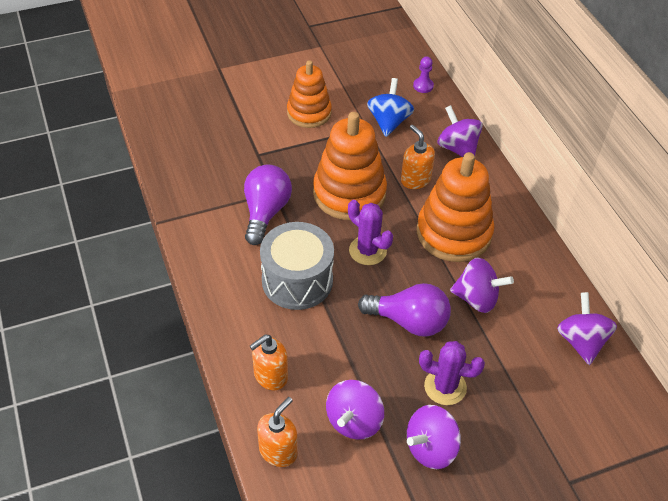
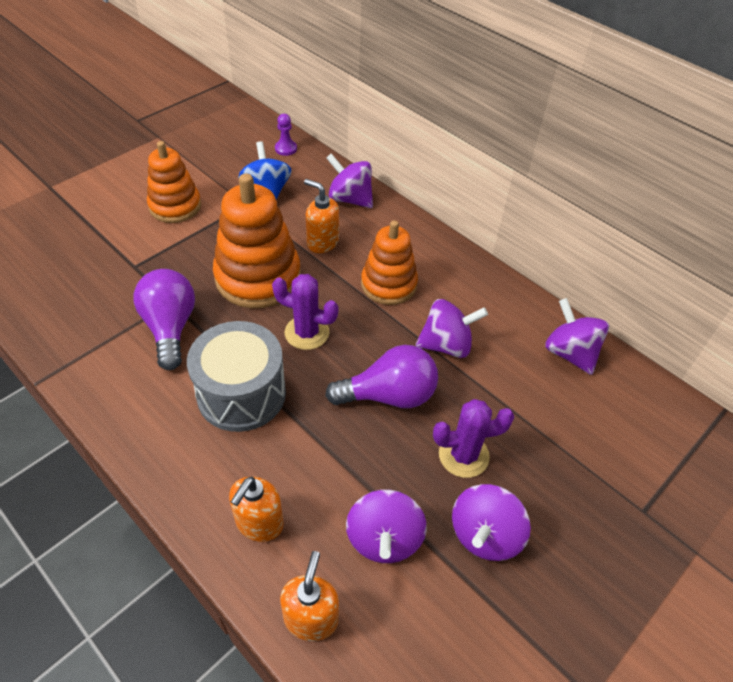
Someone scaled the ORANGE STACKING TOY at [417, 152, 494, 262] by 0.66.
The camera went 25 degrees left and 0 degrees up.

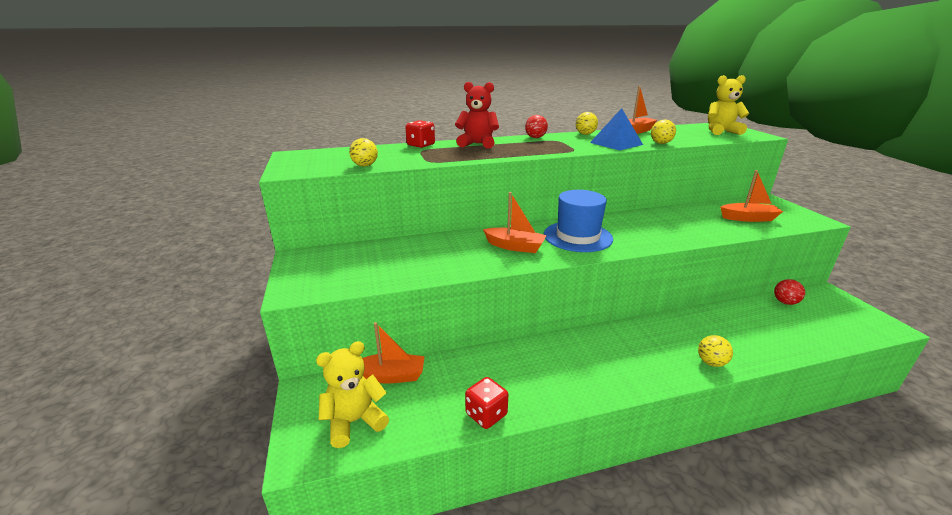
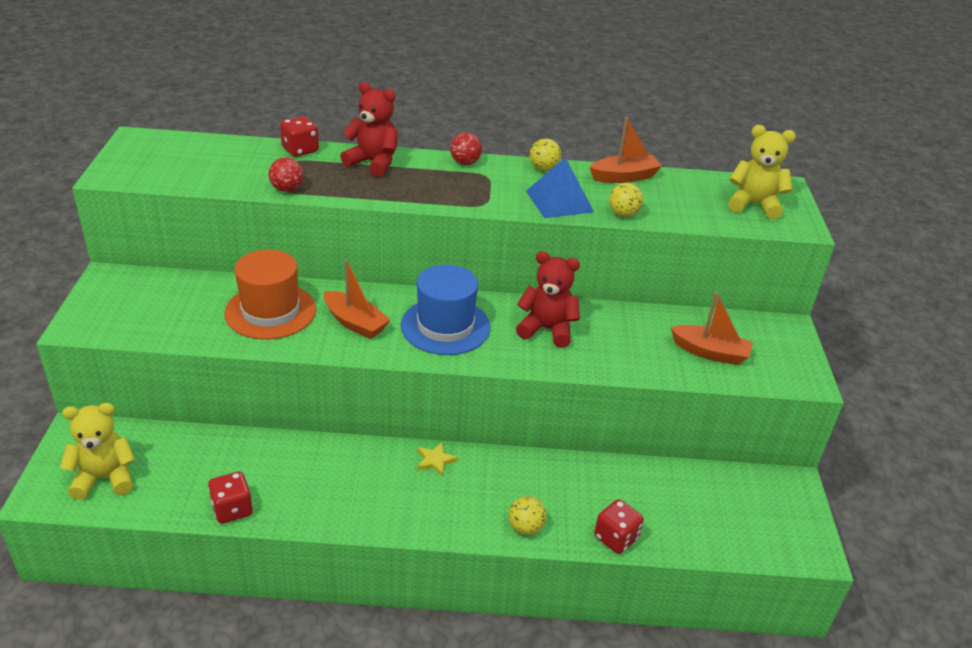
Someone took away the YELLOW BALL at [349, 138, 378, 167].
Someone took away the ORANGE BOAT at [362, 322, 425, 384].
Someone put down the ORANGE HAT at [224, 250, 316, 339].
Someone put down the YELLOW STAR at [417, 442, 458, 477].
Someone put down the RED TEDDY BEAR at [516, 251, 580, 348].
Someone put down the RED DICE at [594, 499, 644, 554].
Someone carried the RED BALL from [774, 279, 805, 305] to [269, 157, 304, 192].
The camera went 15 degrees right and 10 degrees up.

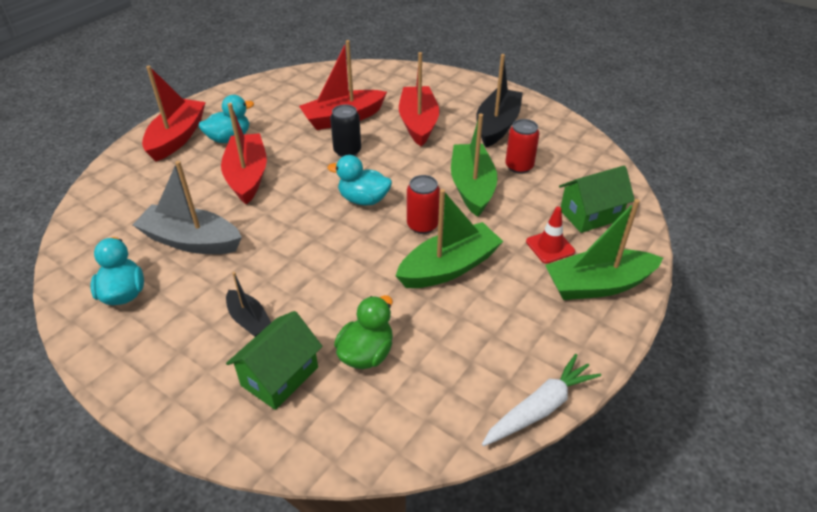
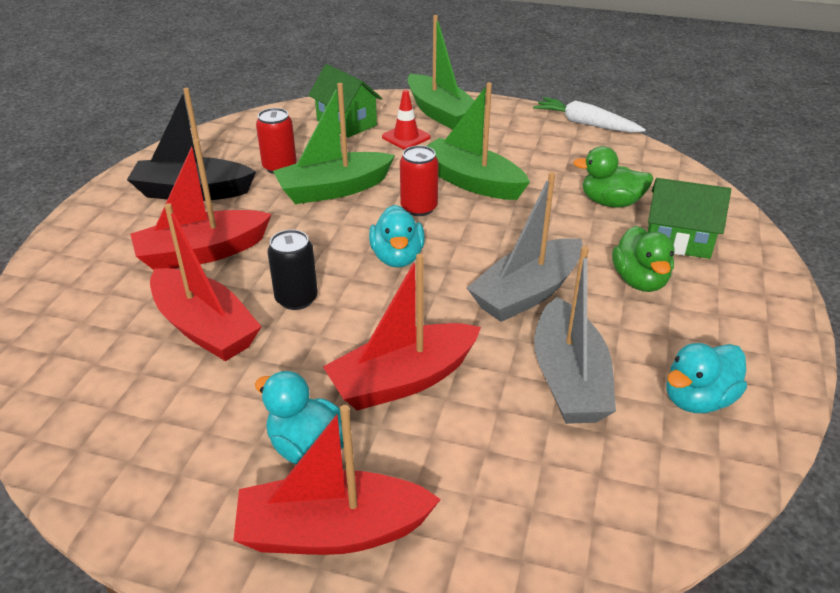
Someone put down the GREY BOAT at [467, 172, 583, 322].
Someone swapped the BLACK BOAT at [226, 272, 271, 337] for the GREEN DUCK at [612, 226, 675, 292].
The camera went 110 degrees left and 5 degrees down.

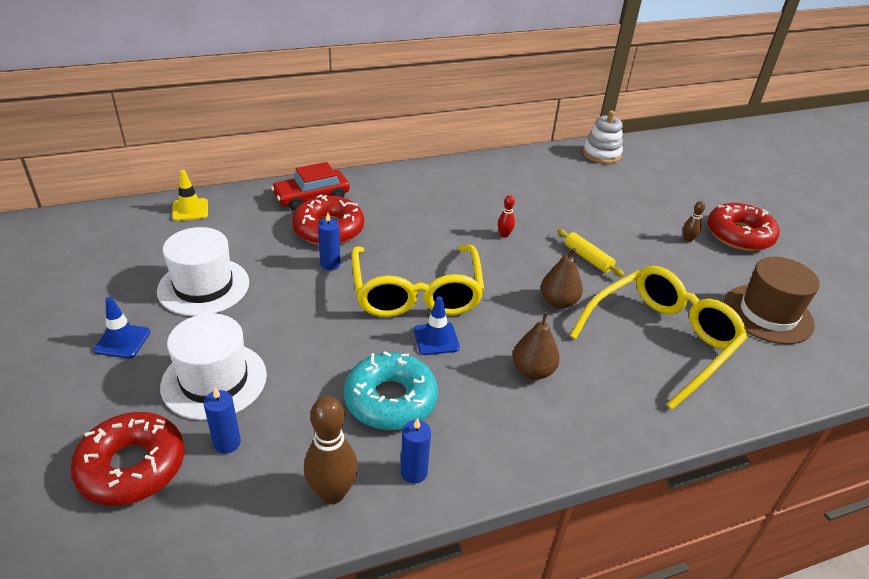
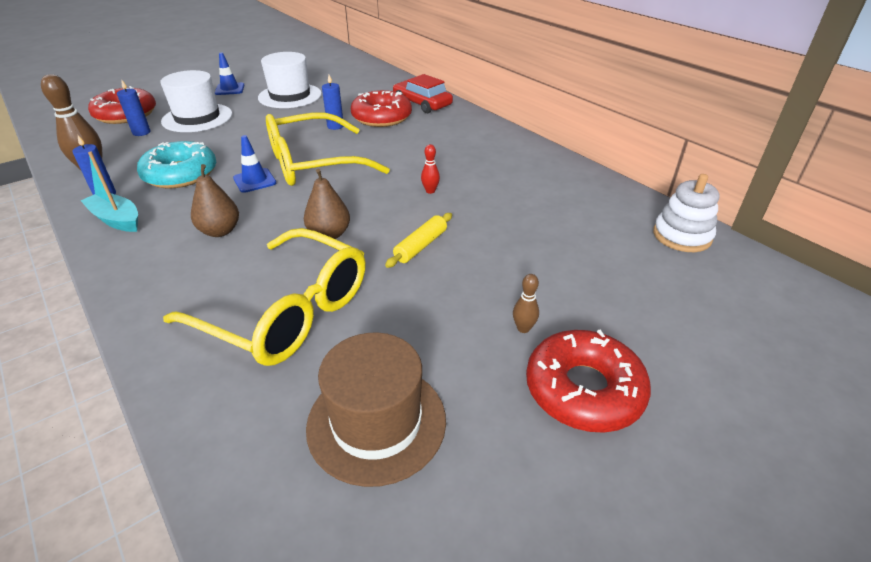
Someone took away the YELLOW TRAFFIC CONE at [172, 170, 208, 221].
Someone put down the TURQUOISE BOAT at [80, 152, 138, 232].
The camera went 75 degrees right and 0 degrees up.

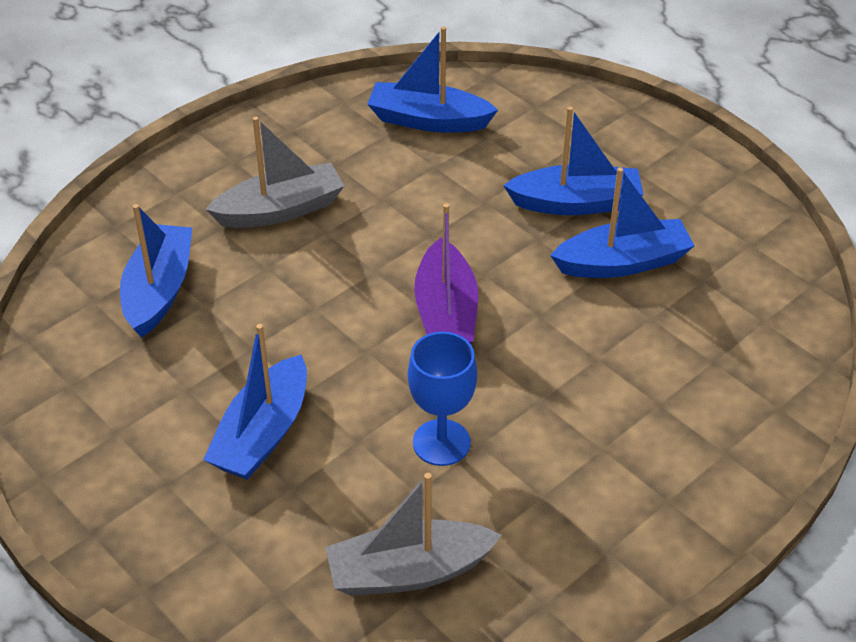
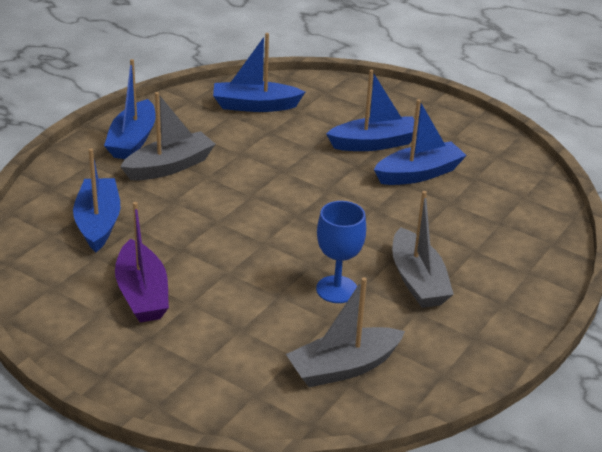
Someone put down the GREY BOAT at [392, 191, 454, 308].
Someone carried the BLUE BOAT from [203, 324, 307, 480] to [104, 59, 156, 159].
Someone carried the PURPLE BOAT from [414, 203, 478, 344] to [115, 202, 169, 322].
The camera went 15 degrees left and 10 degrees down.

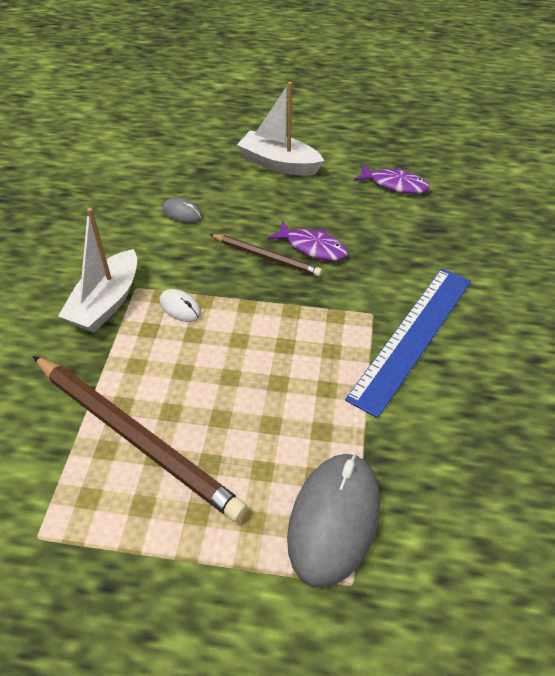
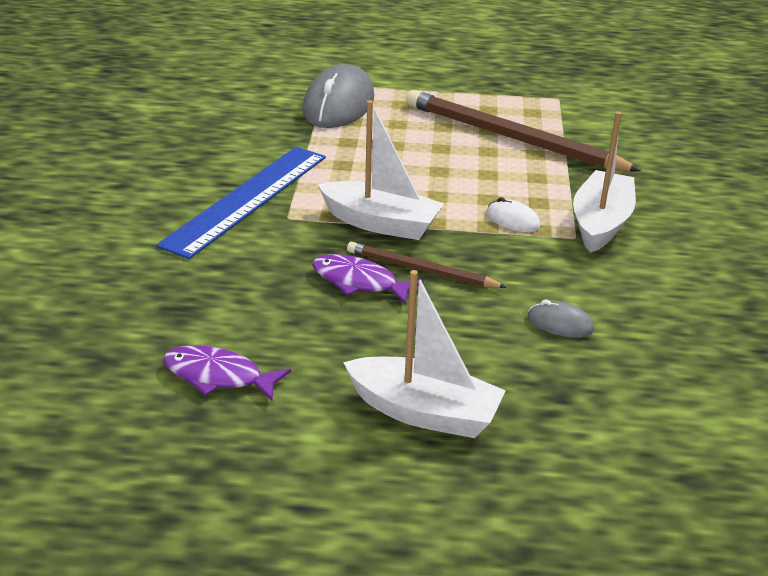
Someone put down the WHITE BOAT at [318, 100, 444, 240].
The camera went 175 degrees right and 15 degrees down.

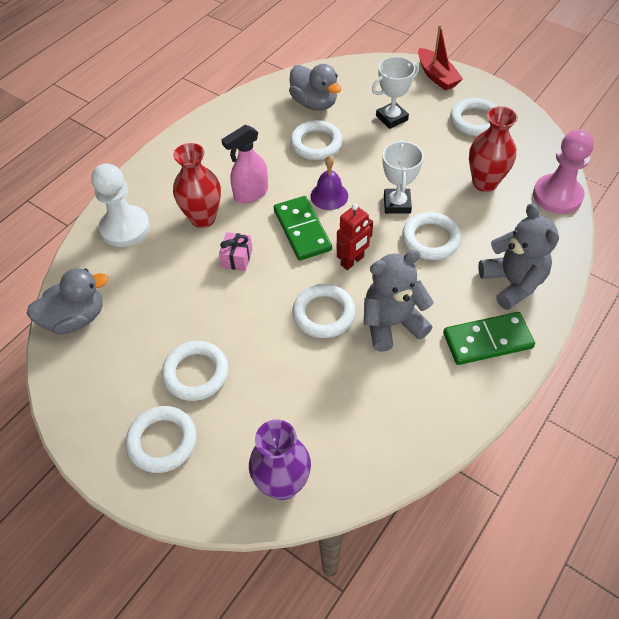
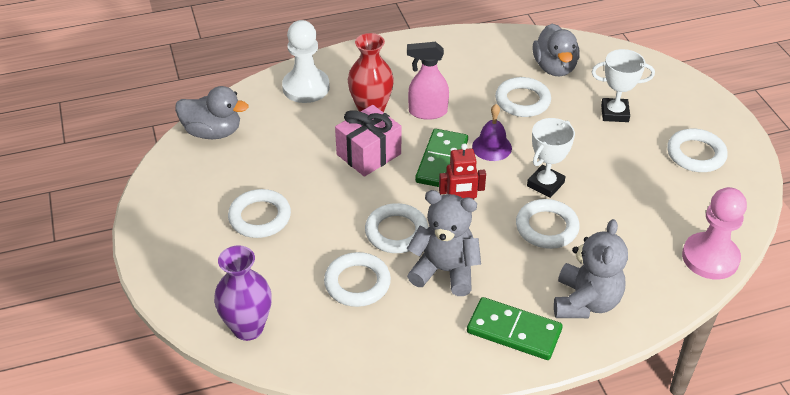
Someone took away the RED BOAT at [418, 25, 463, 91].
Someone took away the RED VASE at [469, 106, 518, 192].
Someone carried the WHITE RING from [125, 406, 197, 473] to [324, 252, 391, 307].
Someone scaled the PINK GIFT at [219, 232, 252, 271] by 1.76.
The camera went 35 degrees right and 10 degrees down.

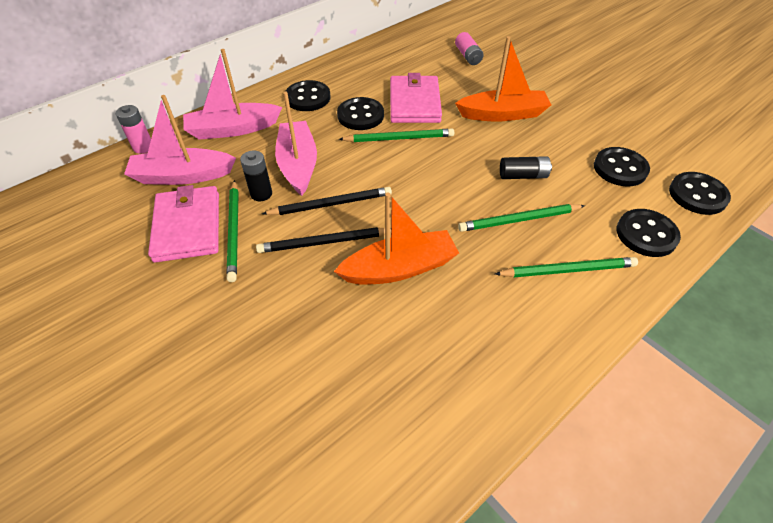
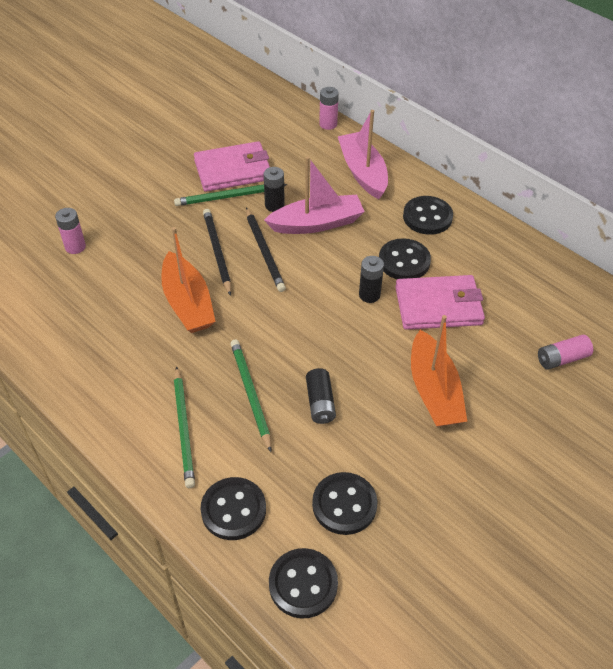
Someone took away the PINK BOAT at [124, 95, 236, 185].
Someone put down the PINK BATTERY at [55, 208, 86, 254].
Someone swapped the GREEN PENCIL at [339, 129, 454, 142] for the BLACK BATTERY at [359, 256, 384, 303].
The camera went 85 degrees right and 0 degrees up.

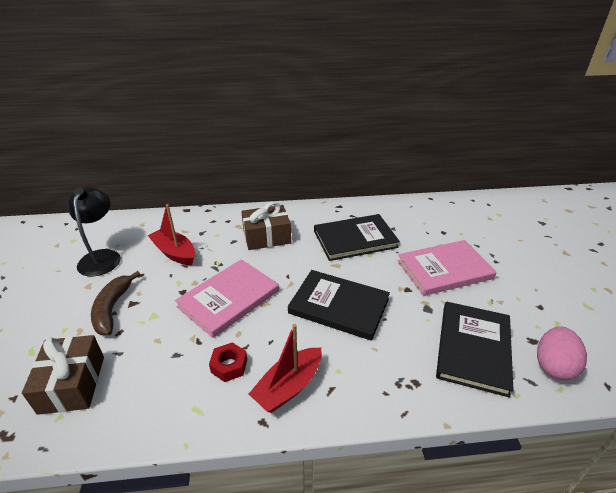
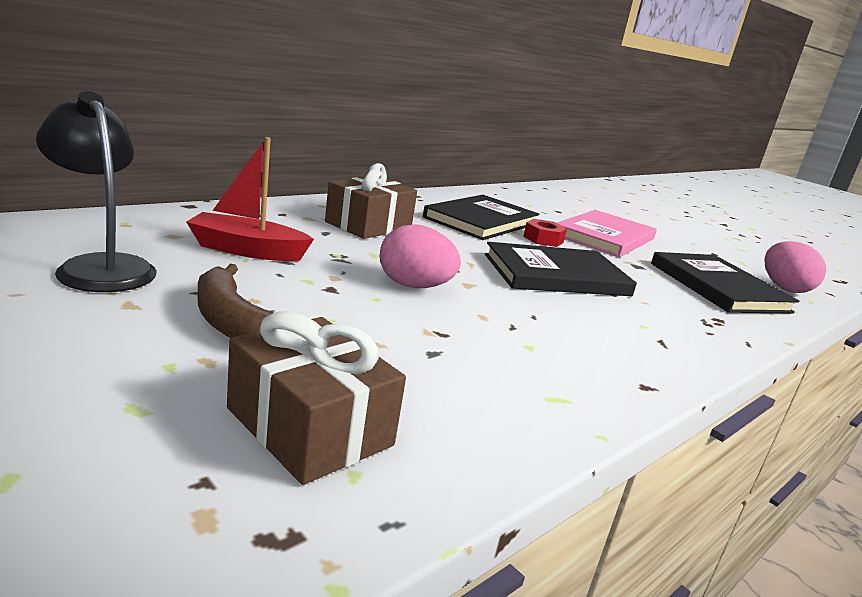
Someone took away the RED BOAT at [249, 324, 322, 413].
Someone carried the RED NUT from [209, 342, 247, 382] to [523, 219, 567, 247].
Someone swapped the PINK BOOK at [175, 259, 279, 338] for the PINK EGG at [380, 225, 461, 288].
The camera went 40 degrees left and 15 degrees down.

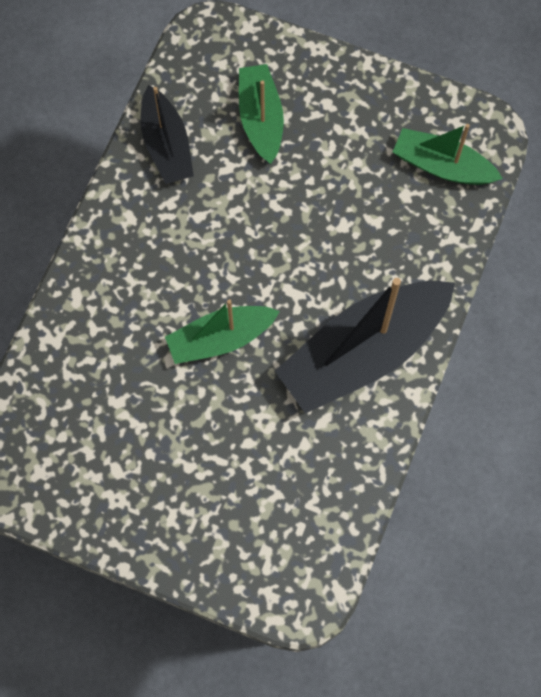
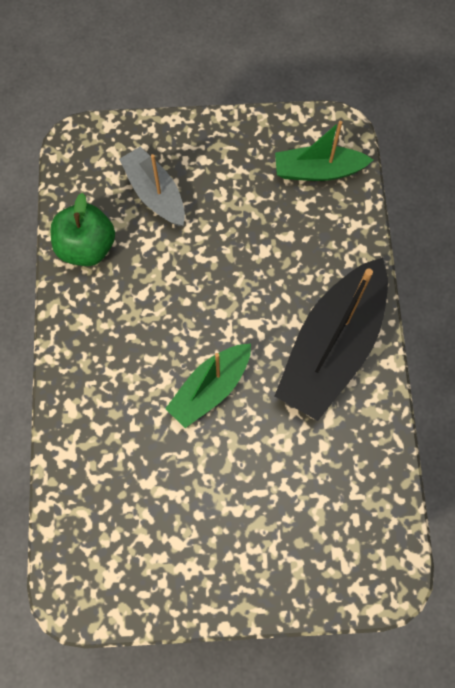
Someone swapped the BLACK BOAT at [141, 85, 194, 184] for the GREEN APPLE at [51, 193, 115, 266].
Someone repainted the GREEN BOAT at [239, 64, 284, 164], which became the GREY BOAT at [119, 146, 185, 226].
The camera went 25 degrees left and 0 degrees up.

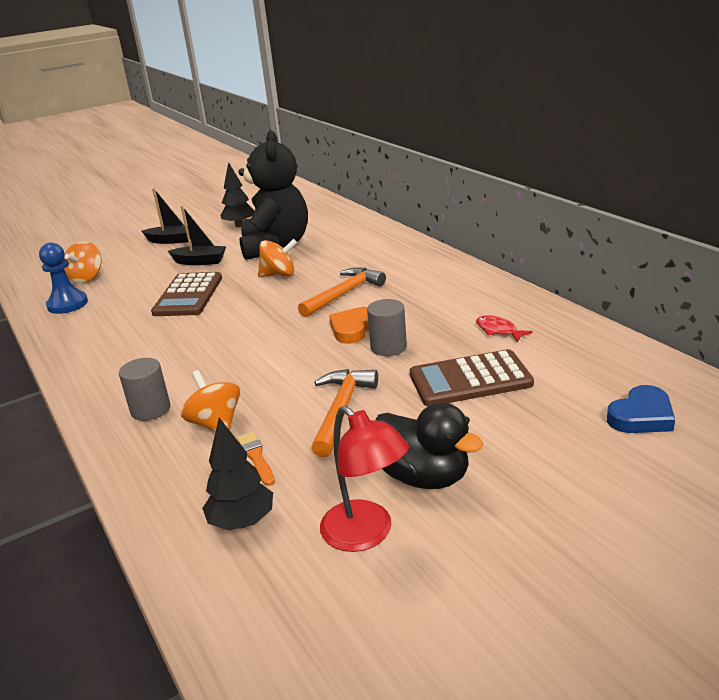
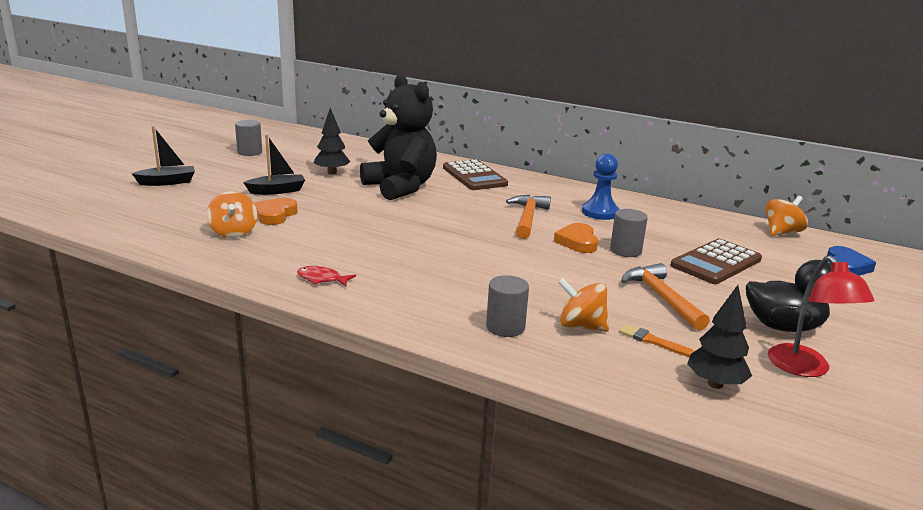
Someone put down the GREY CYLINDER at [235, 120, 262, 156].
Someone put down the ORANGE HEART at [254, 198, 298, 225].
Someone carried the BLUE PAWN from [39, 243, 88, 314] to [582, 153, 619, 220].
Someone carried the BROWN CALCULATOR from [151, 272, 222, 316] to [443, 159, 508, 190].
Someone carried the BLACK BOAT from [168, 206, 226, 265] to [131, 126, 195, 186].
Someone carried the ORANGE SPINNING TOP from [258, 239, 297, 277] to [765, 196, 808, 236].
Someone carried the RED FISH from [476, 315, 533, 342] to [297, 266, 356, 286].
Someone rotated the RED LAMP at [320, 406, 409, 552] by 60 degrees clockwise.
The camera went 35 degrees left and 5 degrees down.

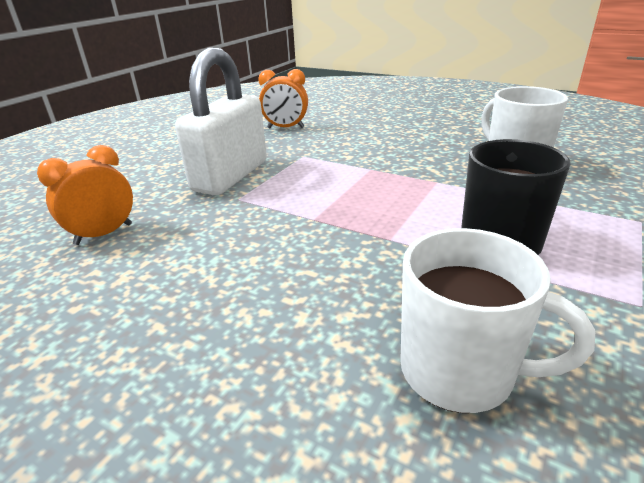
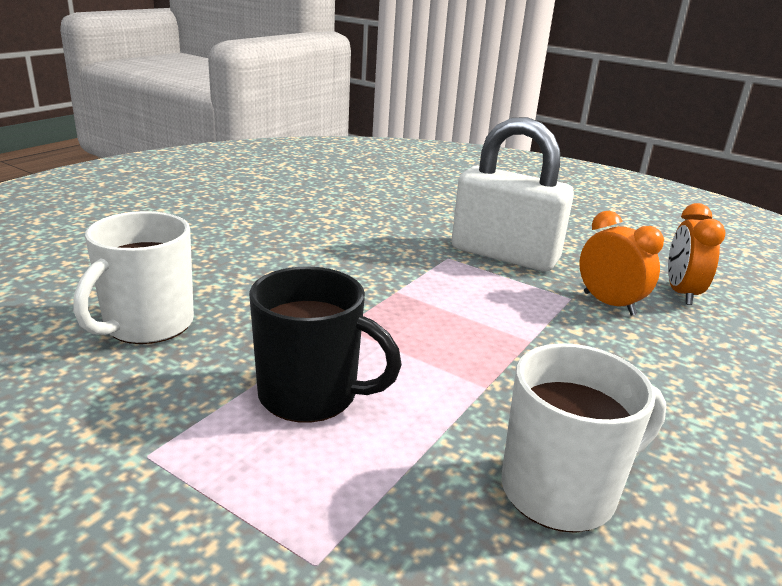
Someone carried the ORANGE CLOCK from [37, 145, 133, 245] to [579, 211, 664, 316].
The camera went 90 degrees right and 5 degrees down.

